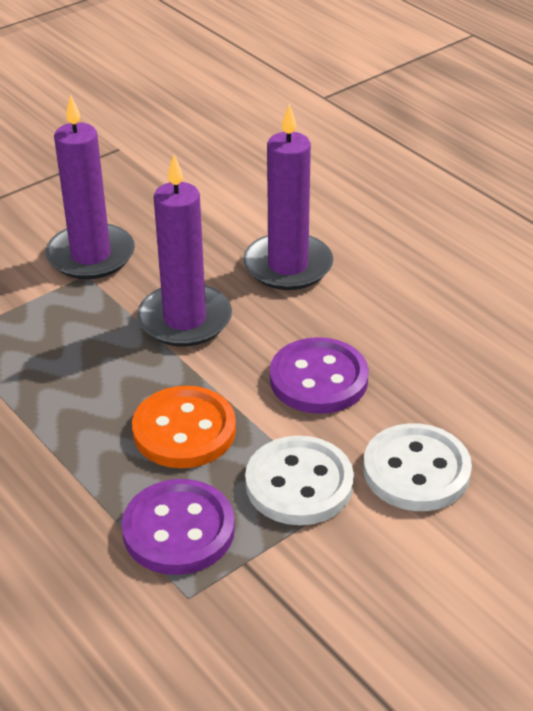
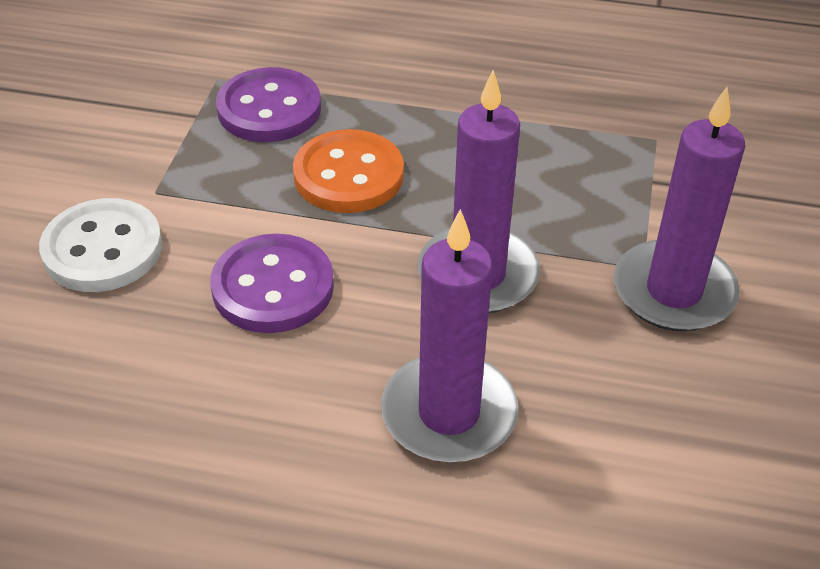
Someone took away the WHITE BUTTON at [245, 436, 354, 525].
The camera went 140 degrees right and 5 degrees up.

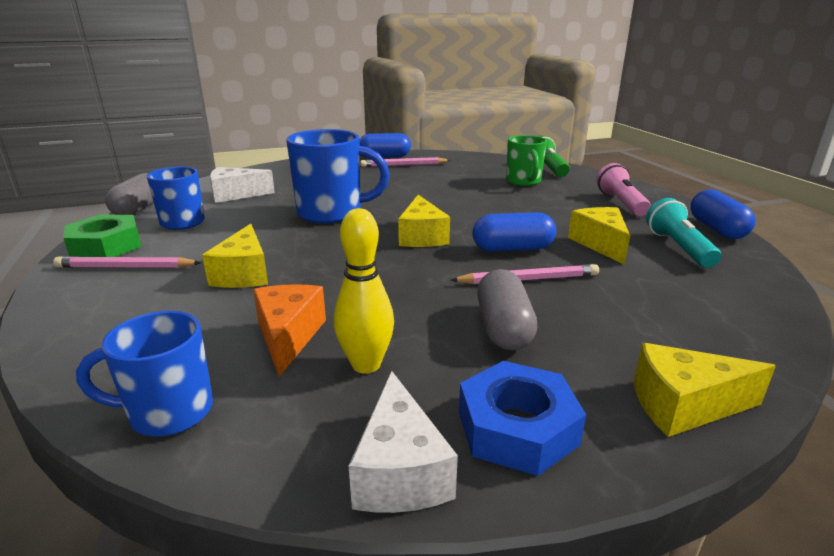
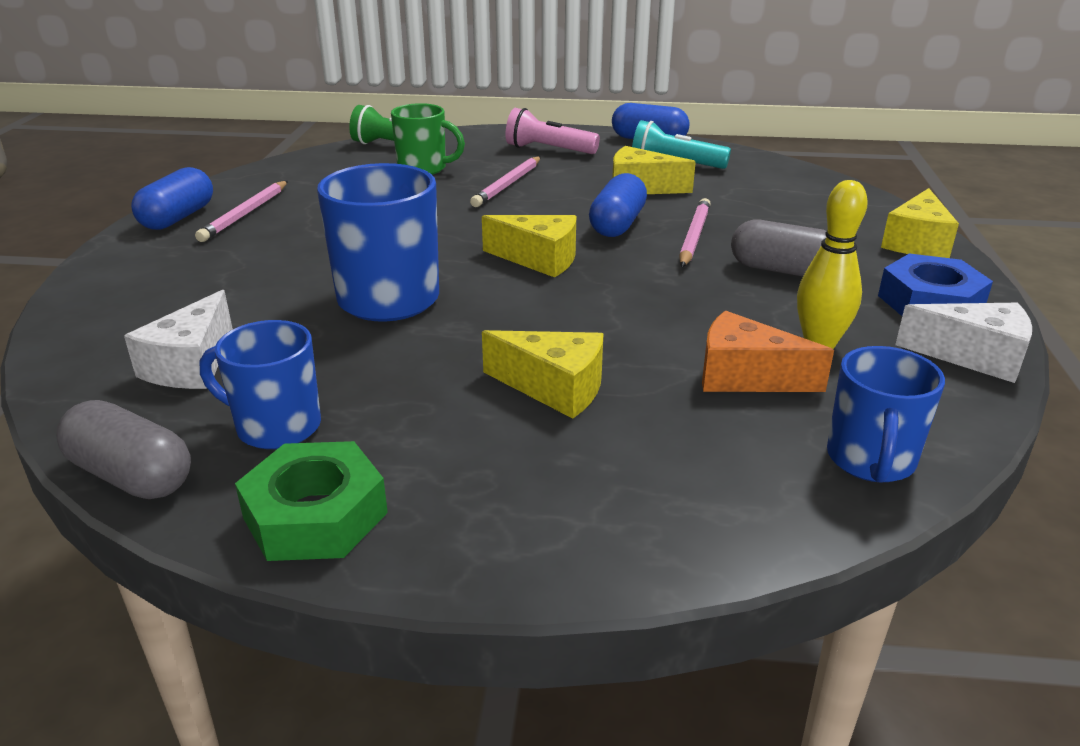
Someone carried the PINK PENCIL from [53, 256, 201, 268] to [470, 156, 541, 207].
The camera went 65 degrees left and 5 degrees up.

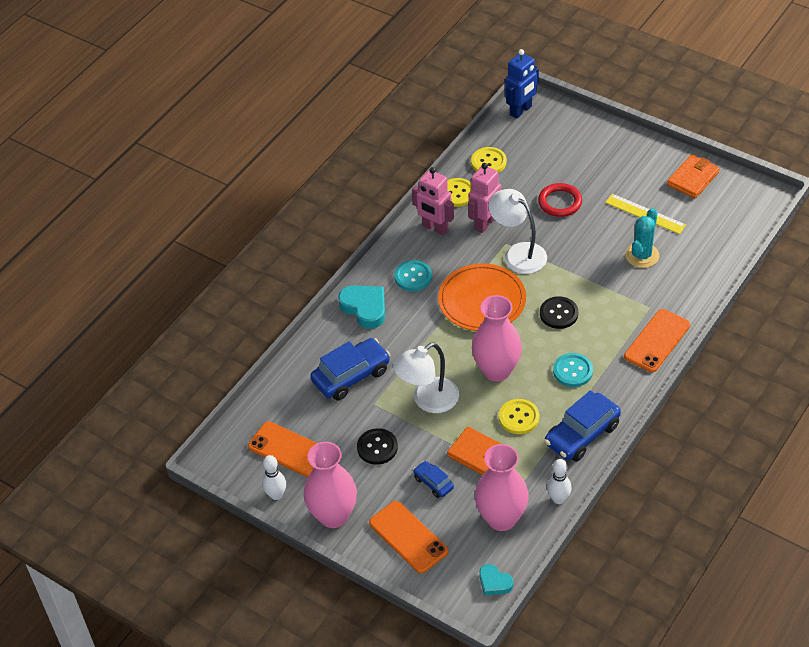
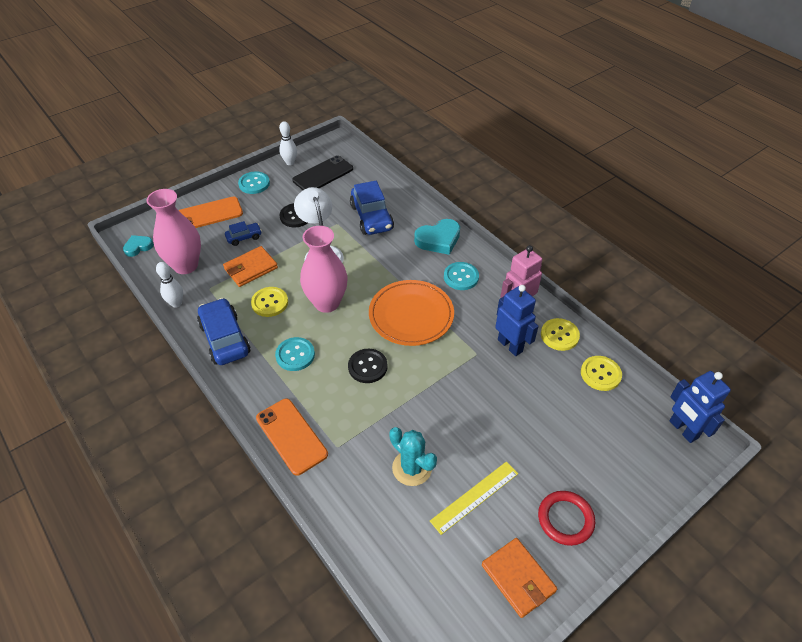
Someone took away the WHITE LAMP at [489, 189, 547, 274].
Someone carried the RED RING from [538, 183, 582, 217] to [538, 491, 595, 546].
Someone swapped the PINK VASE at [304, 442, 357, 528] for the TURQUOISE BUTTON at [238, 172, 270, 194].
Someone repainted the ORANGE PHONE at [248, 421, 317, 477], which became the BLACK PHONE at [292, 156, 353, 190].
Someone repainted the PINK ROBOT at [468, 163, 501, 233], which became the BLUE ROBOT at [495, 285, 539, 356].
The camera went 105 degrees right and 0 degrees up.

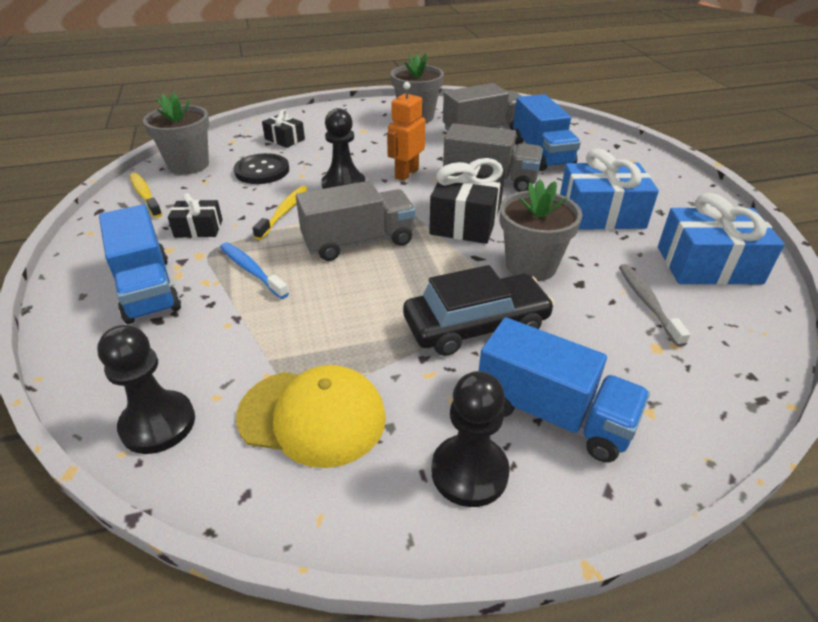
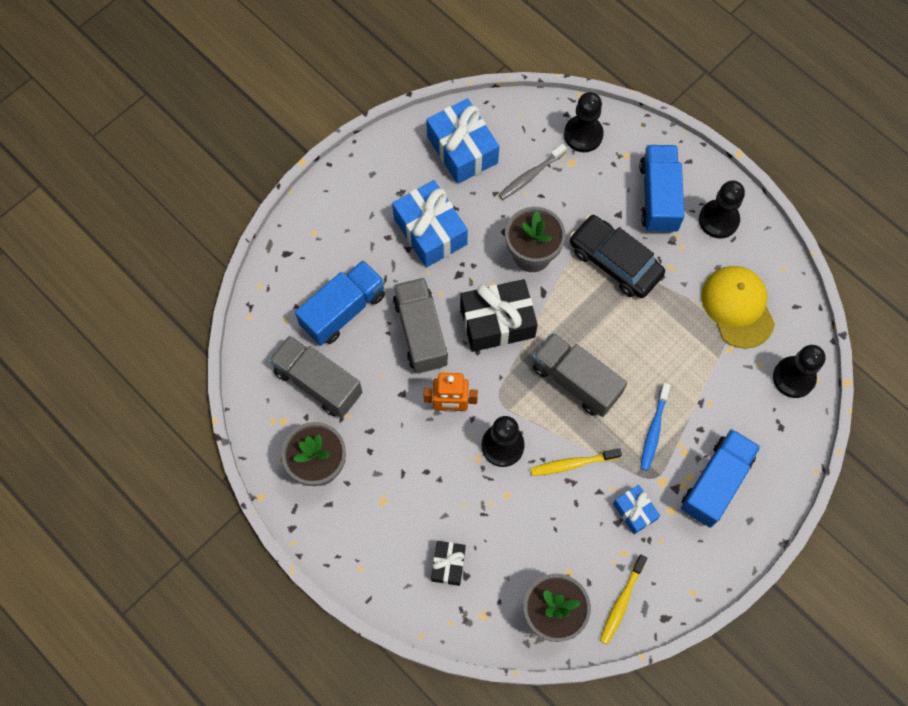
Someone took away the BLACK BUTTON at [234, 153, 289, 184].
Someone put down the BLACK PAWN at [564, 92, 604, 152].
Someone repainted the BLACK GIFT at [168, 193, 223, 238], which became the BLUE GIFT at [613, 485, 660, 534].
The camera went 120 degrees left and 30 degrees up.

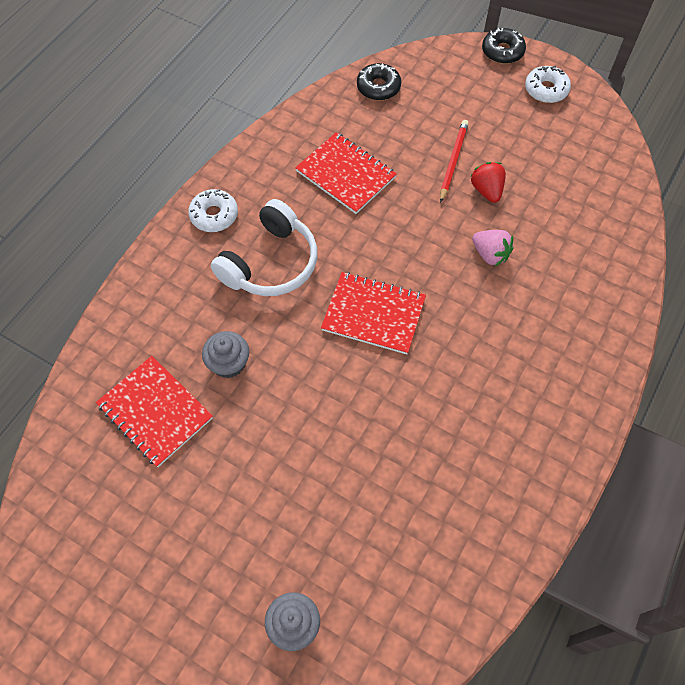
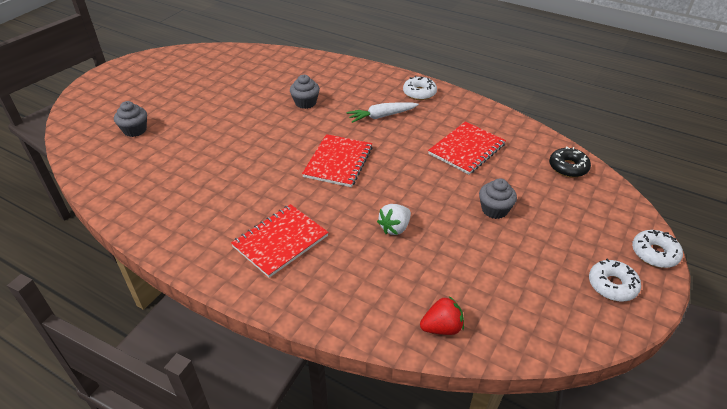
Someone carried the RED NOTEBOOK from [96, 356, 213, 467] to [231, 204, 329, 278].
Someone carried the RED STRAWBERRY from [470, 162, 506, 203] to [420, 296, 464, 335].
Someone swapped the WHITE HEADPHONES at [211, 199, 317, 296] for the WHITE CARROT at [347, 102, 419, 123].
Someone swapped the RED PENCIL at [440, 120, 469, 203] for the GREY CUPCAKE at [479, 178, 517, 219].
Someone repainted the PINK STRAWBERRY at [472, 230, 513, 266], which became the WHITE STRAWBERRY at [377, 204, 411, 235].
Someone repainted the BLACK DONUT at [482, 28, 526, 64], which became the WHITE DONUT at [632, 230, 683, 268].
The camera went 90 degrees right and 20 degrees down.

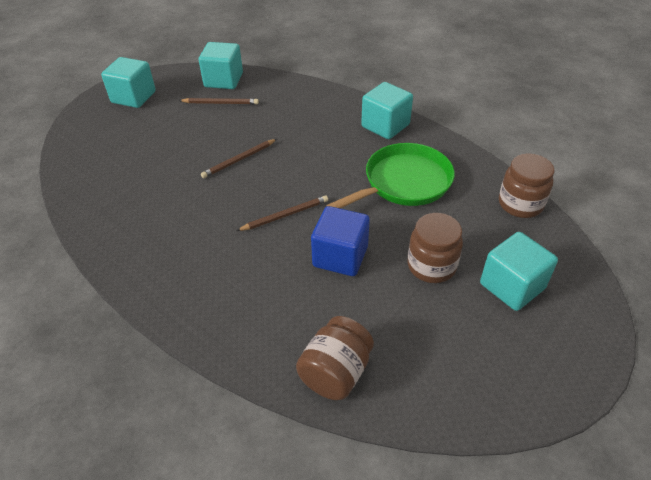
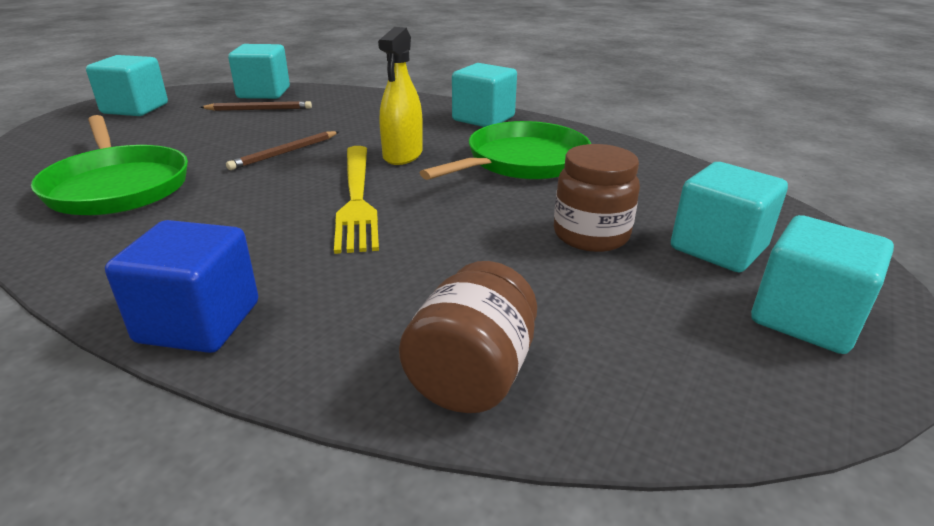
Someone took away the BROWN JAR at [499, 153, 555, 218].
Someone put down the GREEN PAN at [31, 115, 188, 216].
Someone put down the YELLOW SPRAY BOTTLE at [378, 27, 423, 165].
Someone put down the TURQUOISE CUBE at [751, 215, 894, 354].
Someone carried the BLUE CUBE from [311, 206, 370, 276] to [105, 220, 258, 353].
Someone swapped the BROWN PENCIL at [236, 195, 328, 231] for the YELLOW FORK at [334, 146, 379, 254].
The camera went 10 degrees left and 15 degrees down.

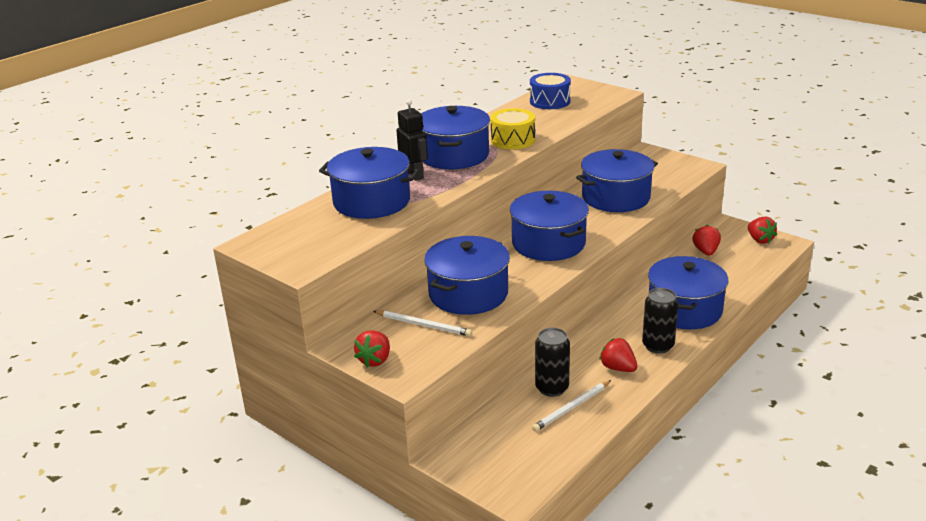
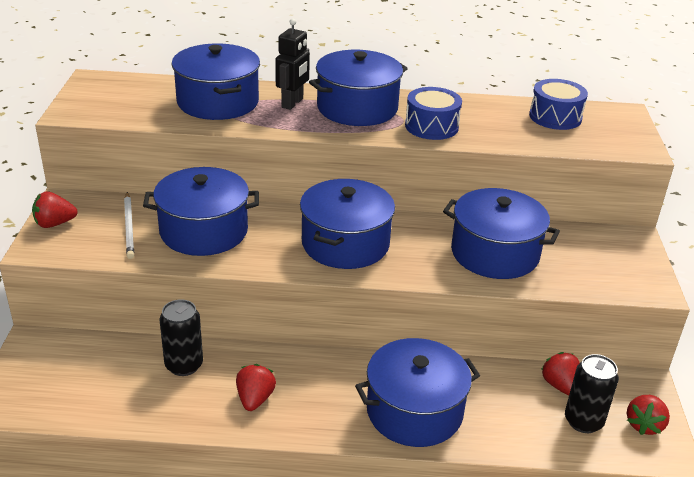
Someone took away the WHITE PENCIL at [532, 380, 611, 431].
Someone carried the BLACK CAN from [642, 288, 678, 354] to [565, 354, 619, 433].
Someone repainted the YELLOW DRUM at [491, 108, 535, 149], which became the BLUE DRUM at [405, 87, 462, 140].
Someone rotated the RED STRAWBERRY at [692, 225, 721, 256] by 75 degrees counterclockwise.
The camera went 50 degrees right and 5 degrees up.

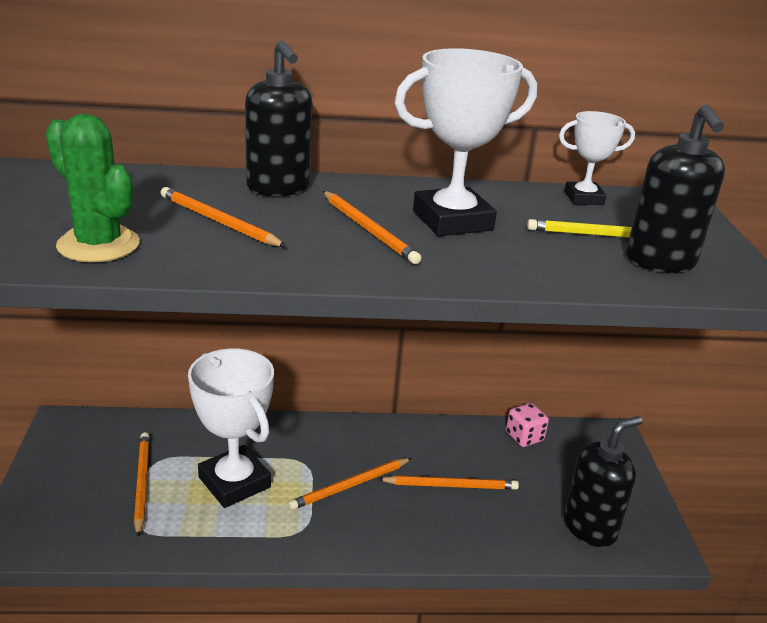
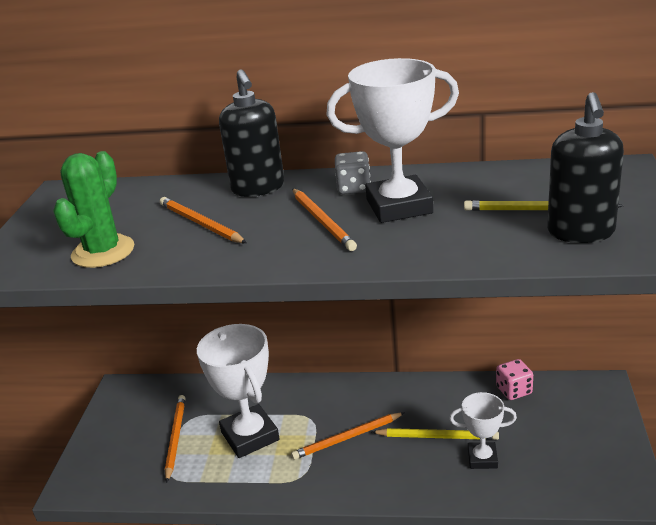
Someone took away the BLACK SOAP DISPENSER at [563, 416, 643, 547].
Someone put down the GREY DICE at [335, 151, 371, 194].
Someone carried the WHITE TROPHY from [559, 111, 635, 205] to [449, 392, 517, 469].
Someone repainted the ORANGE PENCIL at [378, 475, 519, 490], which became the YELLOW PENCIL at [372, 428, 499, 440].
Someone rotated the GREEN CACTUS at [46, 114, 140, 263] by 60 degrees clockwise.
The camera went 15 degrees right and 0 degrees up.

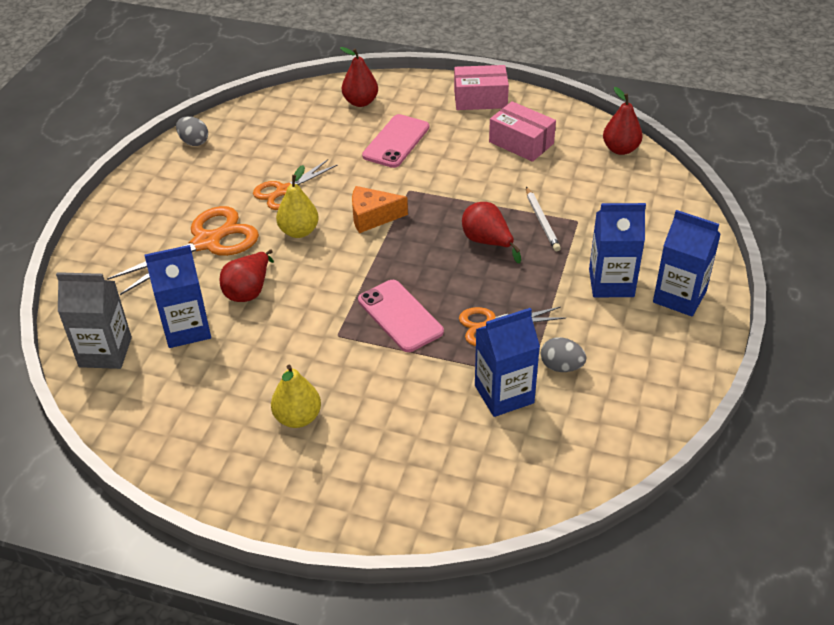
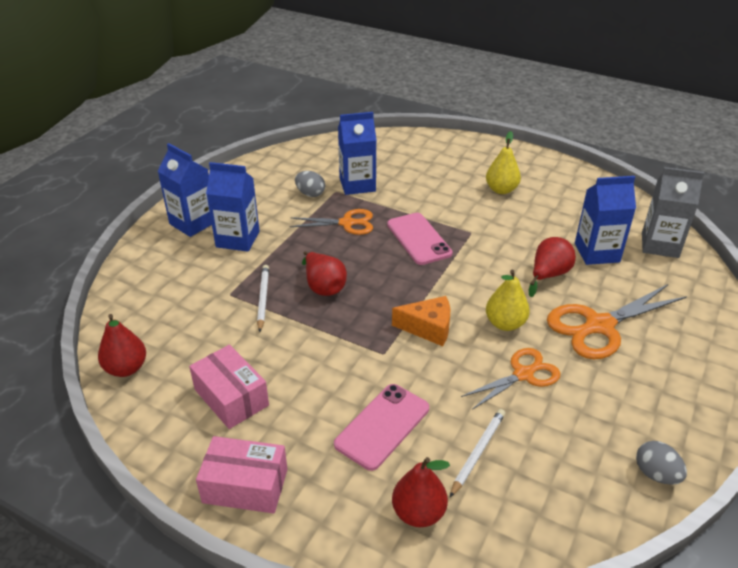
Someone put down the WHITE PENCIL at [450, 409, 505, 497].
The camera went 170 degrees left and 5 degrees down.

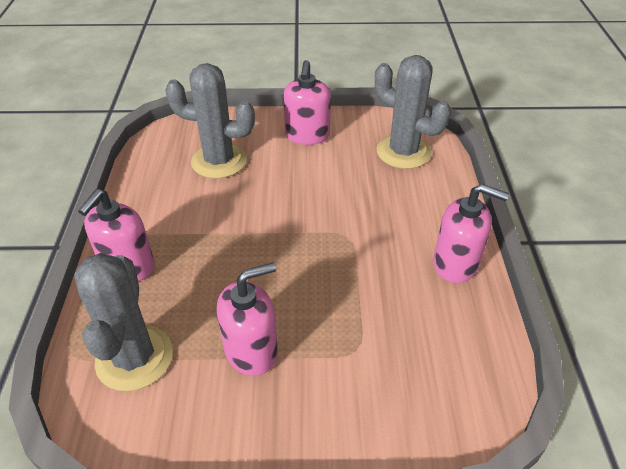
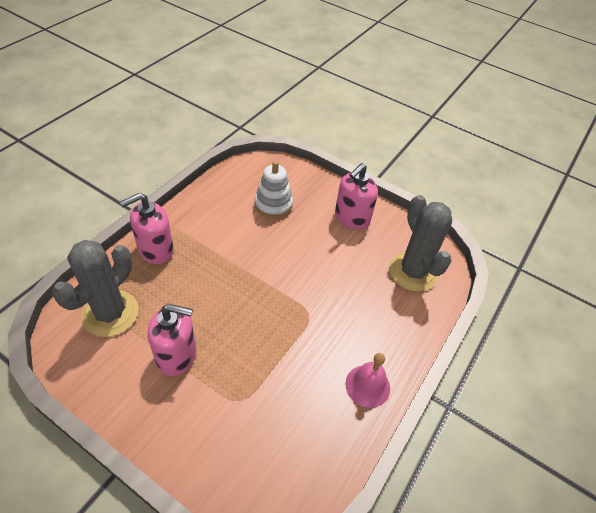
Someone swapped the GREY CACTUS at [165, 63, 255, 179] for the WHITE STACKING TOY at [254, 161, 293, 218].
Someone swapped the PINK SOAP DISPENSER at [433, 184, 509, 283] for the PINK BELL at [346, 353, 390, 408].
The camera went 30 degrees right and 5 degrees up.

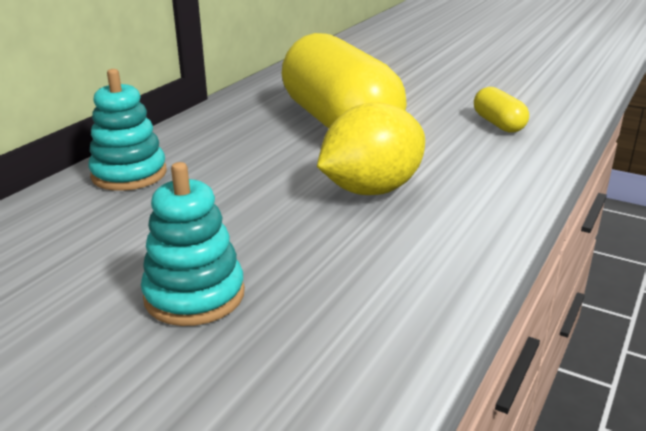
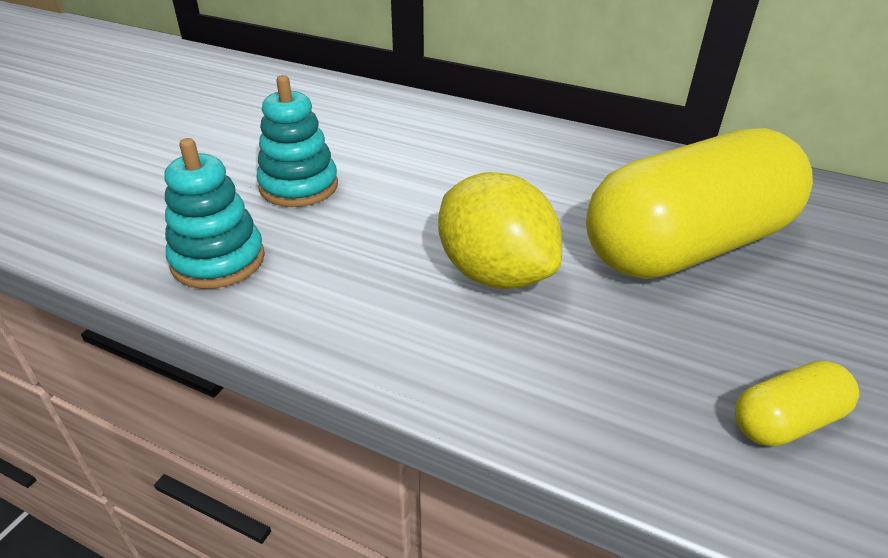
Someone carried the TURQUOISE STACKING TOY from [88, 69, 167, 191] to [164, 138, 265, 289].
The camera went 85 degrees right and 10 degrees up.

